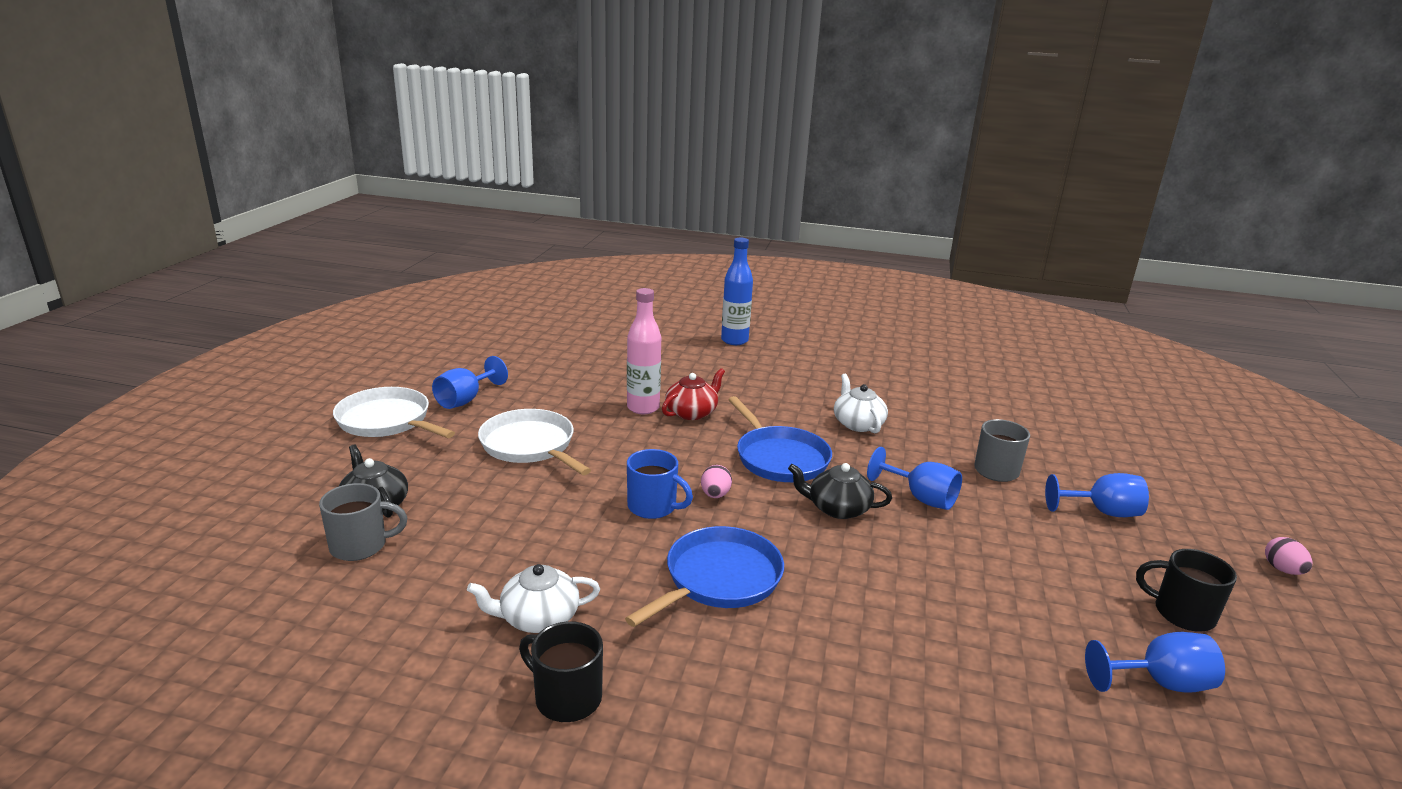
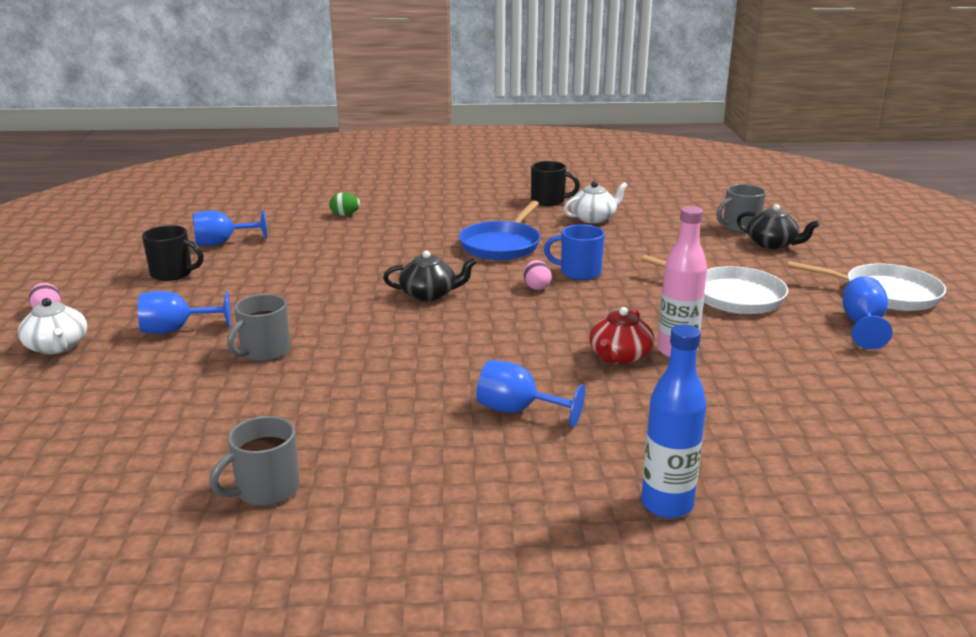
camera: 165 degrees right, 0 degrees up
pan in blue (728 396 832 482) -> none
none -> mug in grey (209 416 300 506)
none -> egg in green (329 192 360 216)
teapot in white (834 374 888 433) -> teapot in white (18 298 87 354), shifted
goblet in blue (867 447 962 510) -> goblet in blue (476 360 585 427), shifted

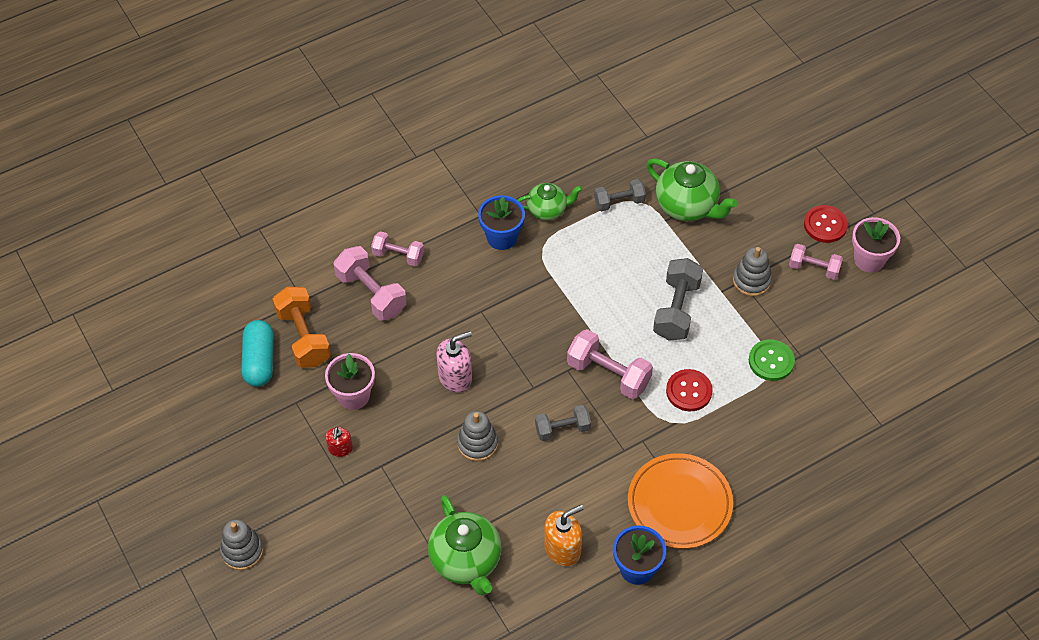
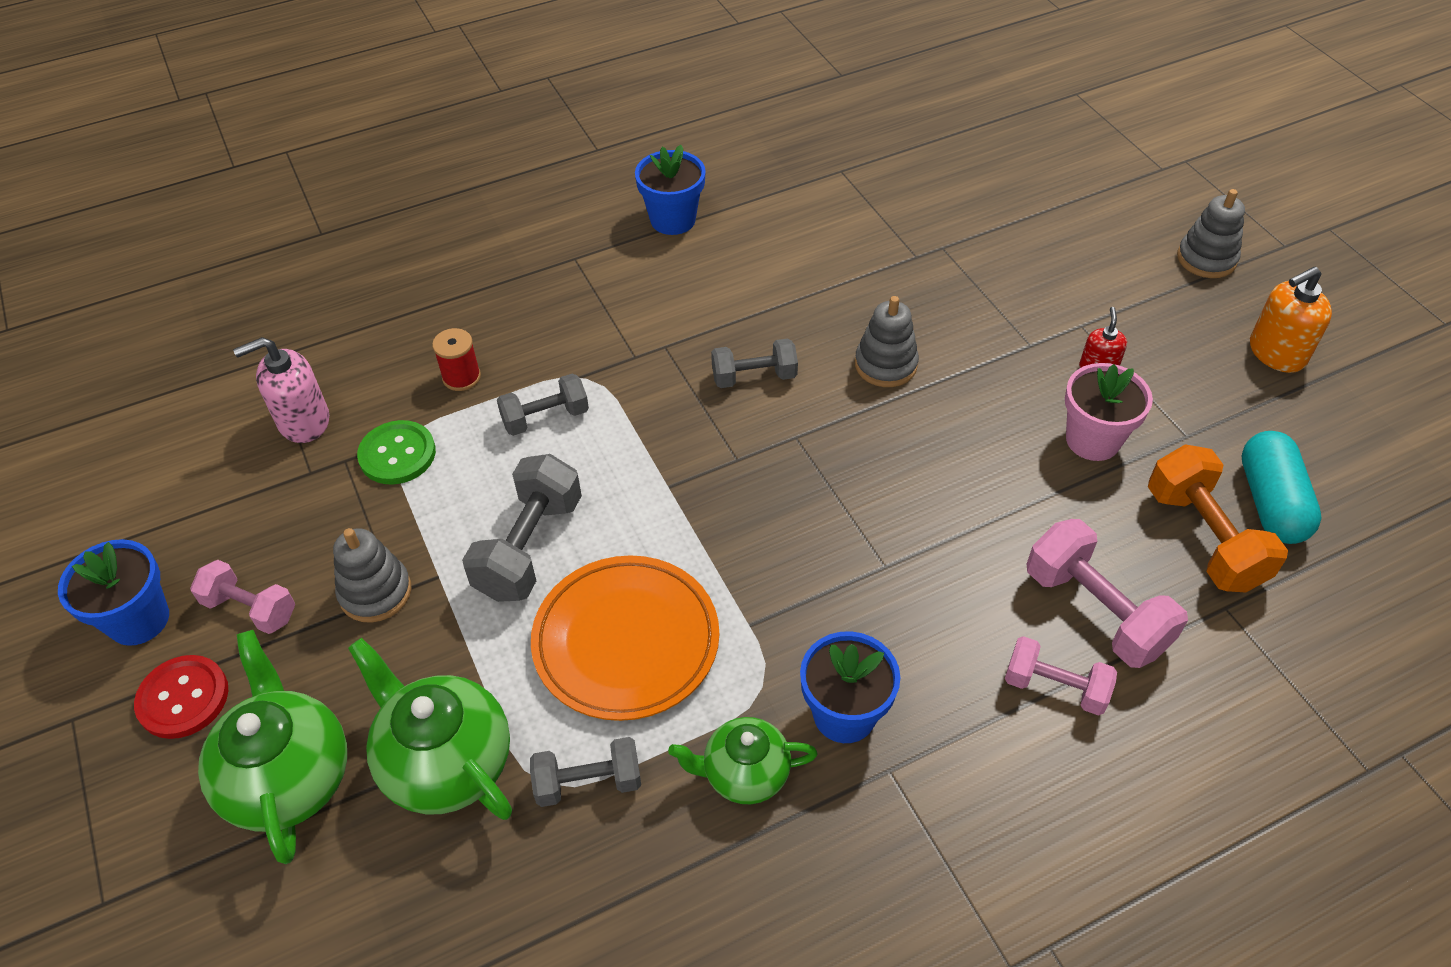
camera: 175 degrees left, 5 degrees down
dumbbell in pink (567 329 653 399) -> none
none -> spool in red (432 328 481 391)
teapot in green (428 495 502 596) -> teapot in green (198 630 347 864), shifted
soap dispenser in pink (437 331 472 393) -> soap dispenser in pink (233 337 329 443), shifted
soap dispenser in orange (544 504 584 566) -> soap dispenser in orange (1250 267 1332 373), shifted
plate in orange (628 453 733 549) -> plate in orange (531 555 720 721), shifted
button in red (666 369 713 411) -> dumbbell in grey (497 373 589 436)
flower pot in pink (852 217 900 272) -> flower pot in blue (58 539 169 646)

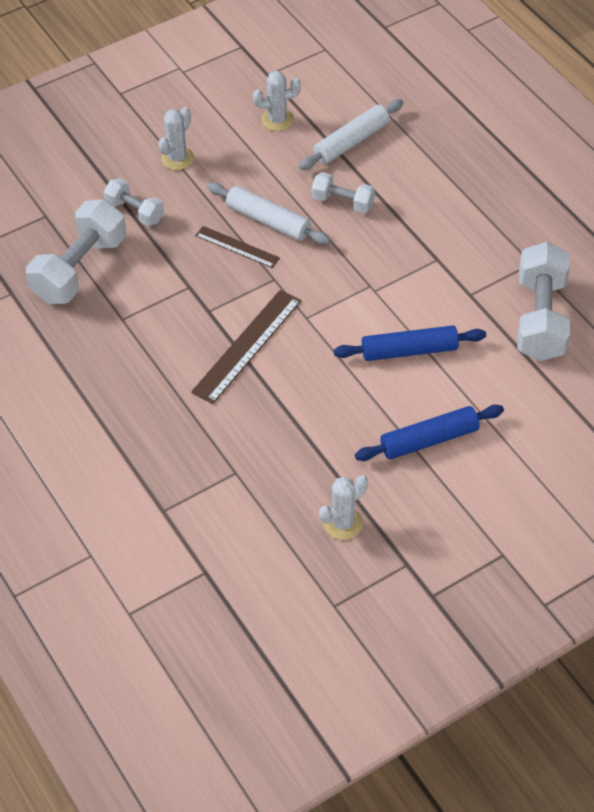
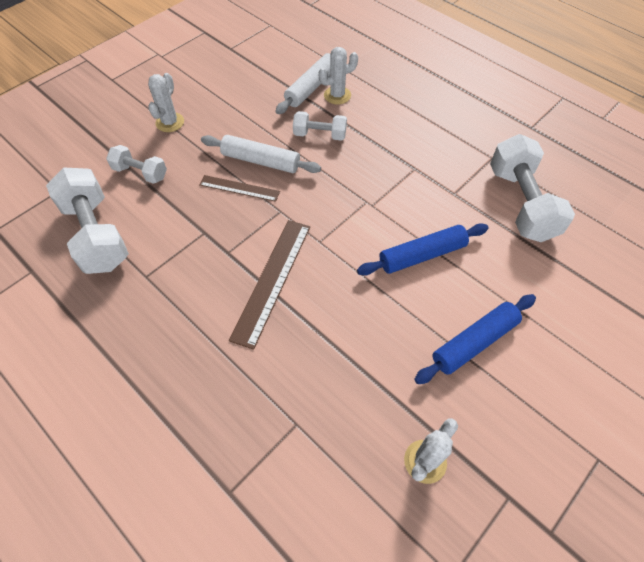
camera: 15 degrees left, 5 degrees up
cactus in white (253 71 301 131) -> cactus in white (319 47 358 104), shifted
dumbbell in white (26 199 126 304) -> dumbbell in white (46 168 129 274), 45 degrees counterclockwise

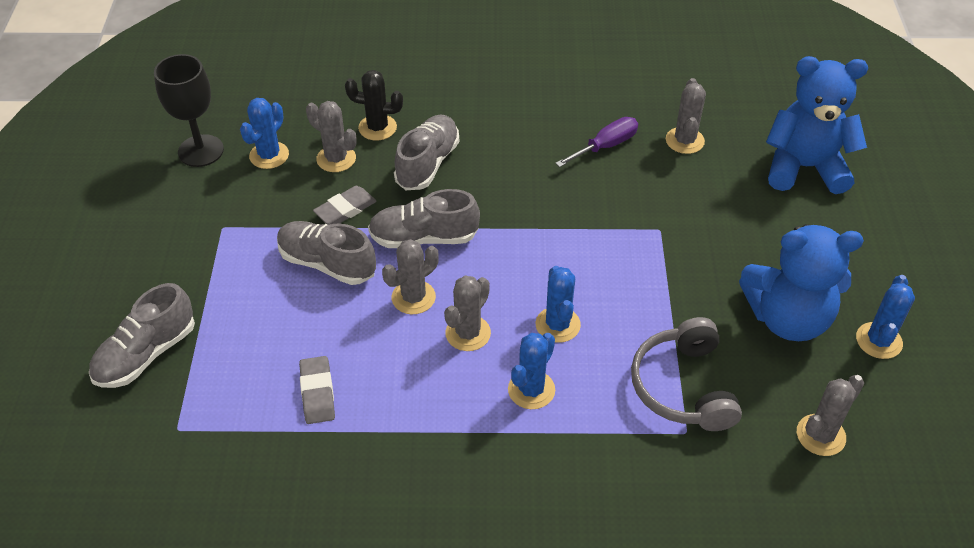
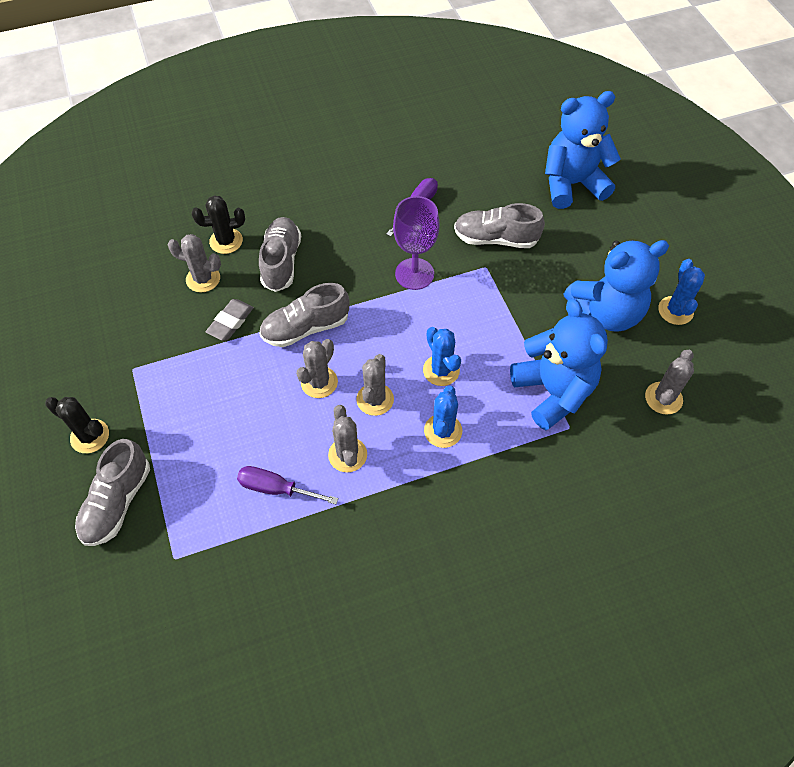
camera: 20 degrees left, 10 degrees up
goblet in black (154 54 224 167) -> none
cactus in blue (240 98 289 169) -> none
none -> cactus in black (45 397 109 453)
none -> goblet in purple (393 196 439 290)
shoe in grey (277 221 376 285) -> shoe in grey (454 203 545 248), shifted
cactus in grey (666 78 706 154) -> cactus in grey (328 405 367 472), shifted
eraser in grey (299 356 335 424) -> screwdriver in purple (237 466 338 504)
headphones in grey (631 317 742 431) -> teddy bear in blue (510 299 608 430)

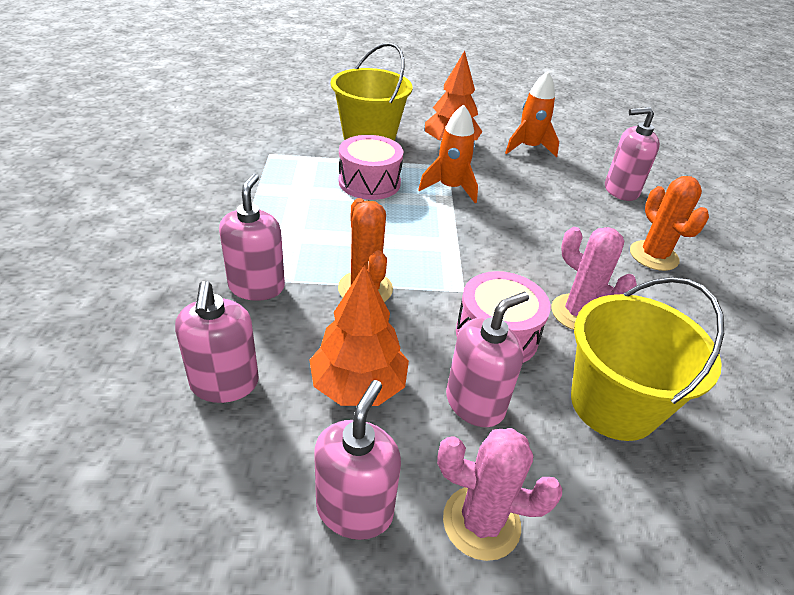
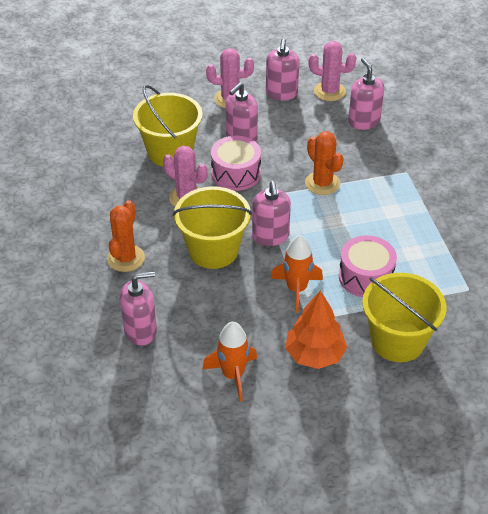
camera: 170 degrees right, 5 degrees up
tree in orange (309 265 409 406) -> none
none -> bucket in yellow (173 186 252 269)
none -> cactus in pink (309 41 356 101)
soap dispenser in pink (219 174 285 301) -> soap dispenser in pink (252 181 291 246), shifted
cactus in orange (630 176 709 271) -> cactus in orange (107 200 145 272), 45 degrees clockwise

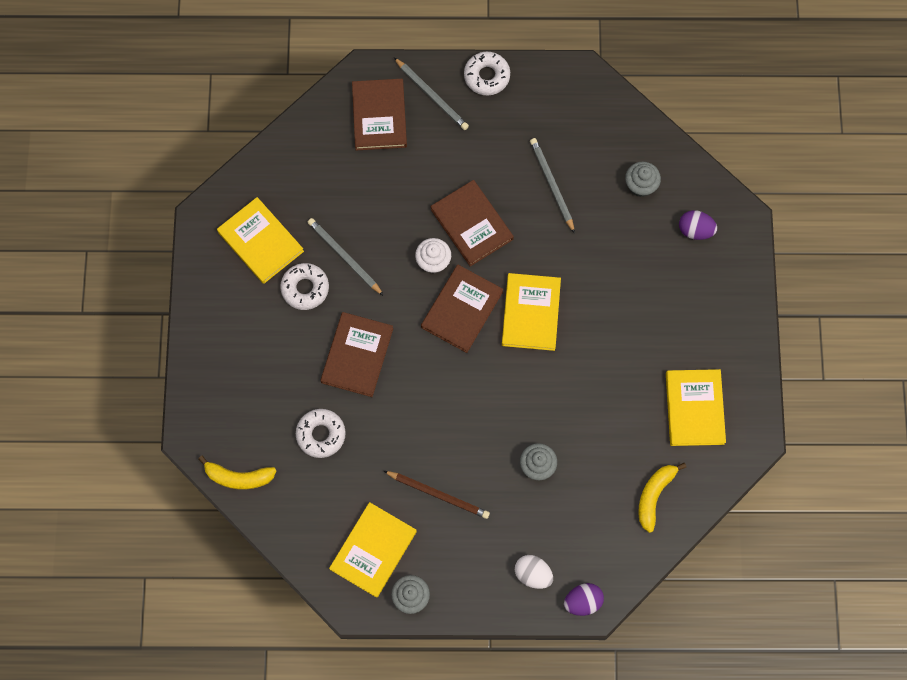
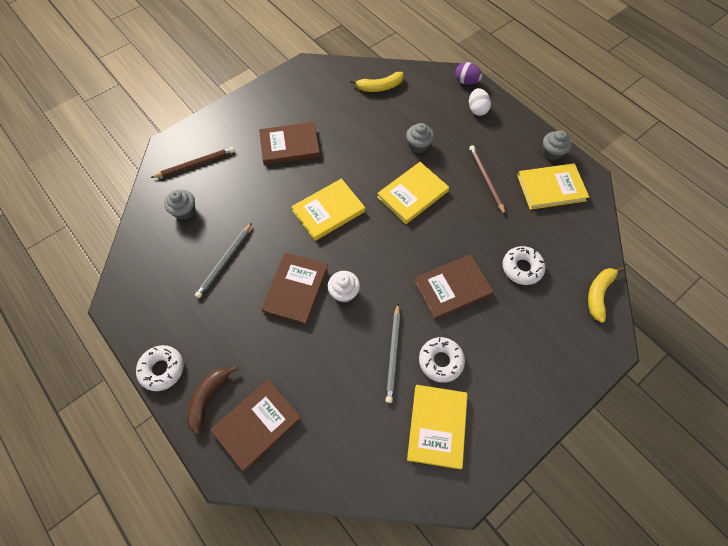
camera: 130 degrees left, 10 degrees down
book in brown (421 265 503 353) -> book in brown (259 122 320 165), shifted
book in yellow (666 369 726 446) -> book in yellow (377 162 449 224), shifted
pencil in grey (394 58 469 130) -> banana in brown (187 365 238 434)
egg in purple (679 210 717 240) -> pencil in brown (151 147 235 178)
banana in yellow (198 455 277 490) -> banana in yellow (588 267 624 323), 120 degrees counterclockwise

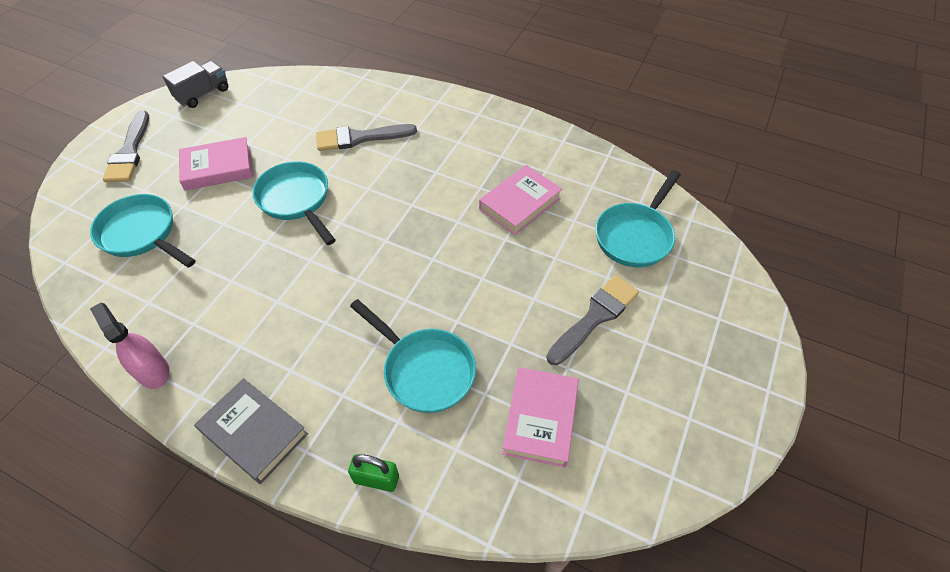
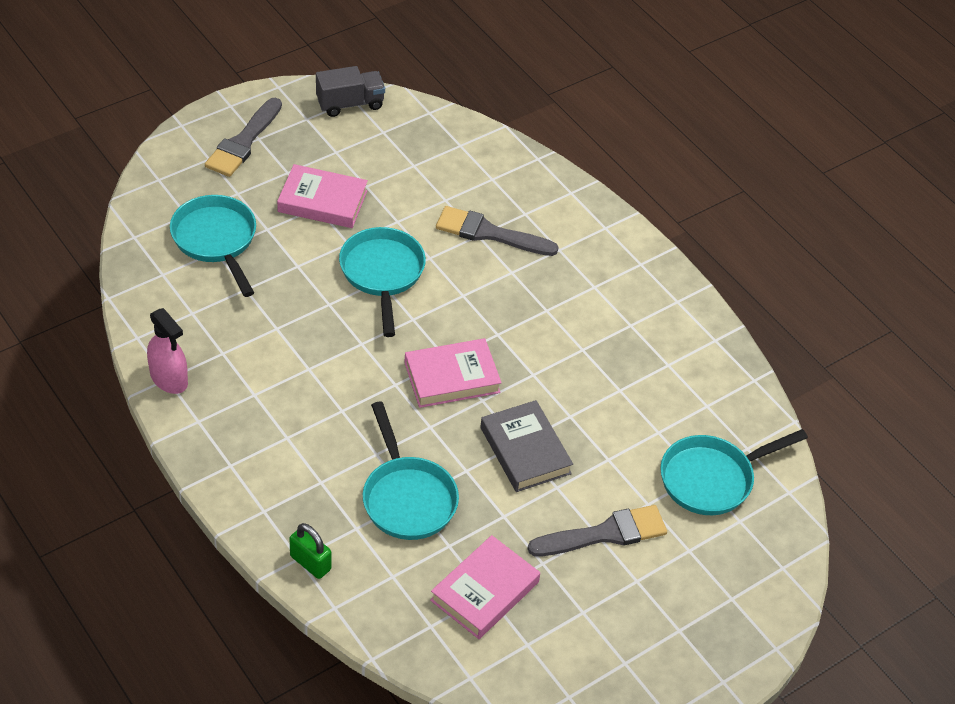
camera: 25 degrees right, 5 degrees down
book in grey (194 378 308 484) -> book in grey (480 400 573 492), shifted
book in pink (479 165 562 235) -> book in pink (404 338 502 408), shifted
spray bottle in pink (90 303 170 389) -> spray bottle in pink (147 308 188 394), 150 degrees clockwise

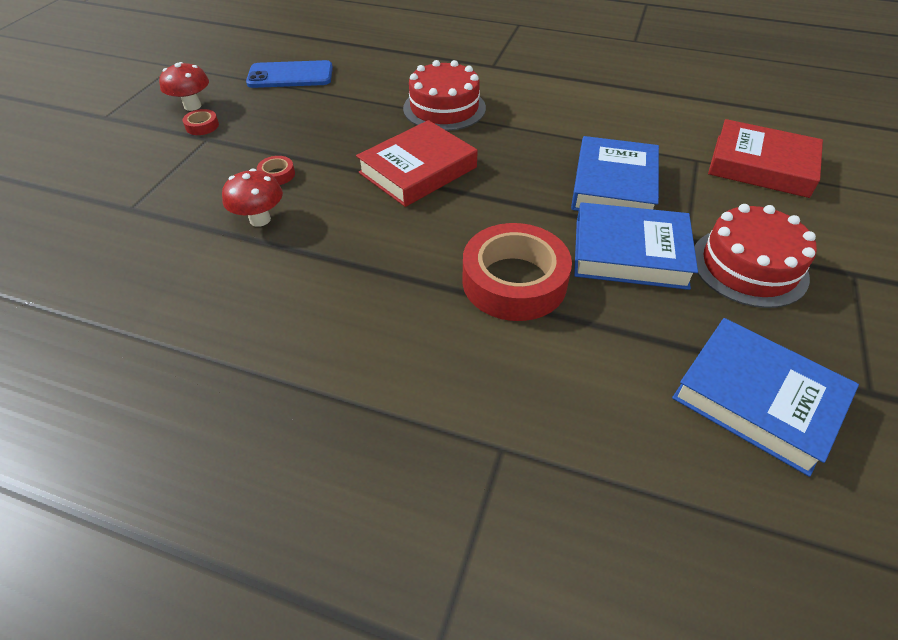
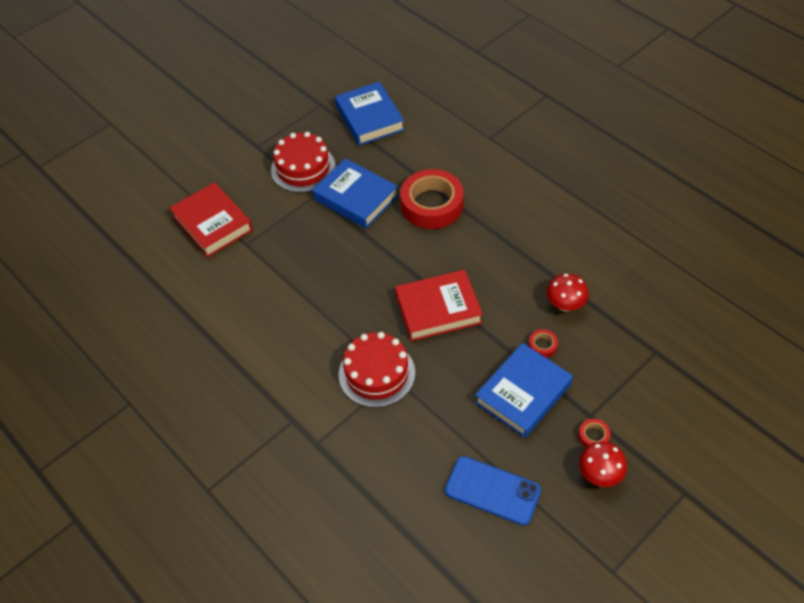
camera: 150 degrees left, 5 degrees up
book in blue (571 136 659 211) -> book in blue (475 343 573 438), shifted

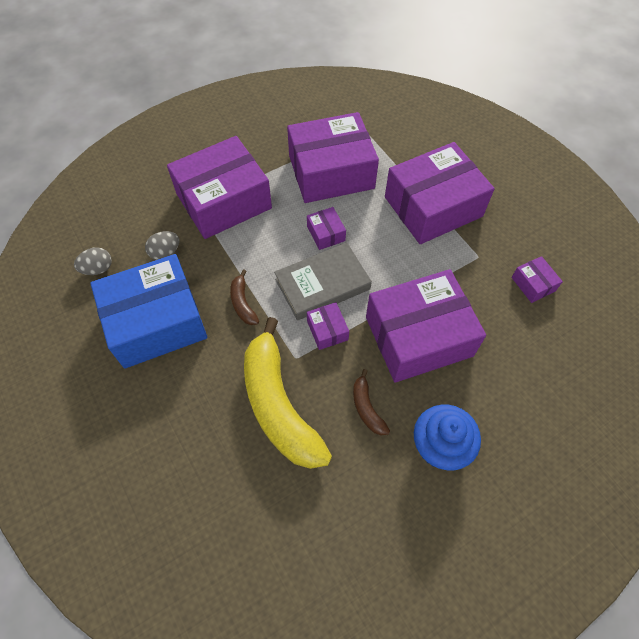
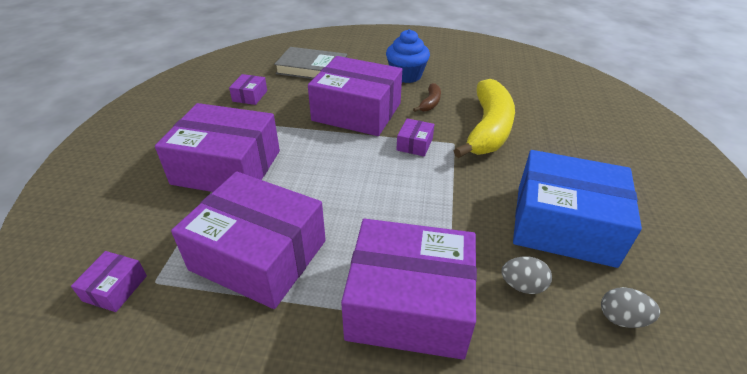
camera: 140 degrees left, 20 degrees down
banana in brown (230 269 259 325) -> none
book in grey (274 242 372 320) -> book in grey (274 47 347 79), shifted
box in purple (307 207 346 250) -> box in purple (71 251 147 312), shifted

